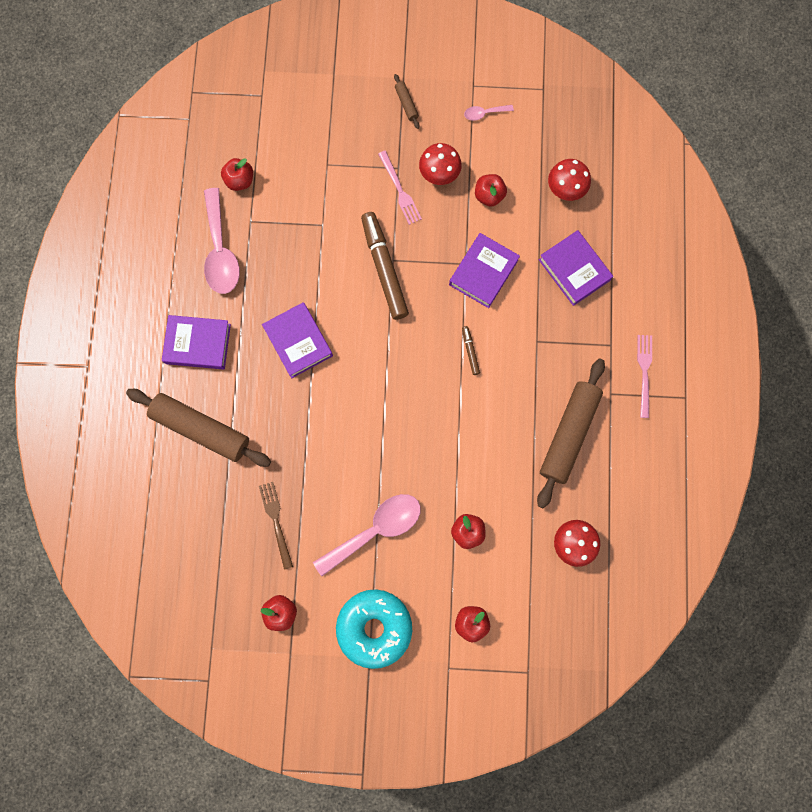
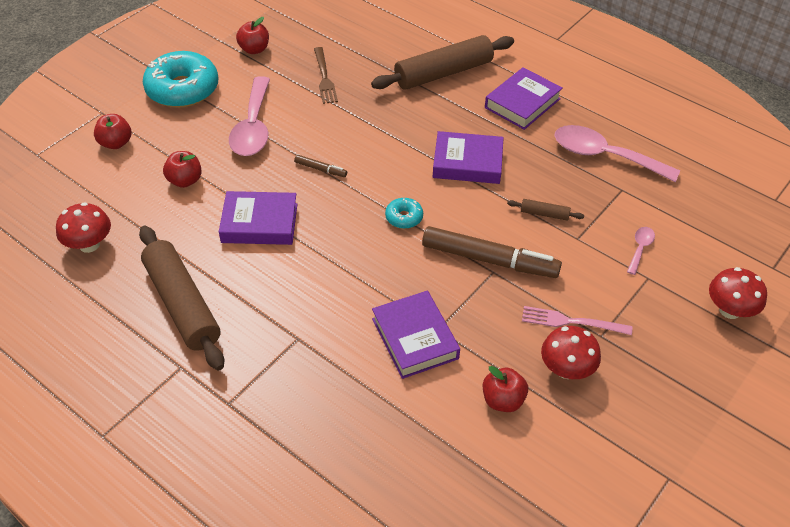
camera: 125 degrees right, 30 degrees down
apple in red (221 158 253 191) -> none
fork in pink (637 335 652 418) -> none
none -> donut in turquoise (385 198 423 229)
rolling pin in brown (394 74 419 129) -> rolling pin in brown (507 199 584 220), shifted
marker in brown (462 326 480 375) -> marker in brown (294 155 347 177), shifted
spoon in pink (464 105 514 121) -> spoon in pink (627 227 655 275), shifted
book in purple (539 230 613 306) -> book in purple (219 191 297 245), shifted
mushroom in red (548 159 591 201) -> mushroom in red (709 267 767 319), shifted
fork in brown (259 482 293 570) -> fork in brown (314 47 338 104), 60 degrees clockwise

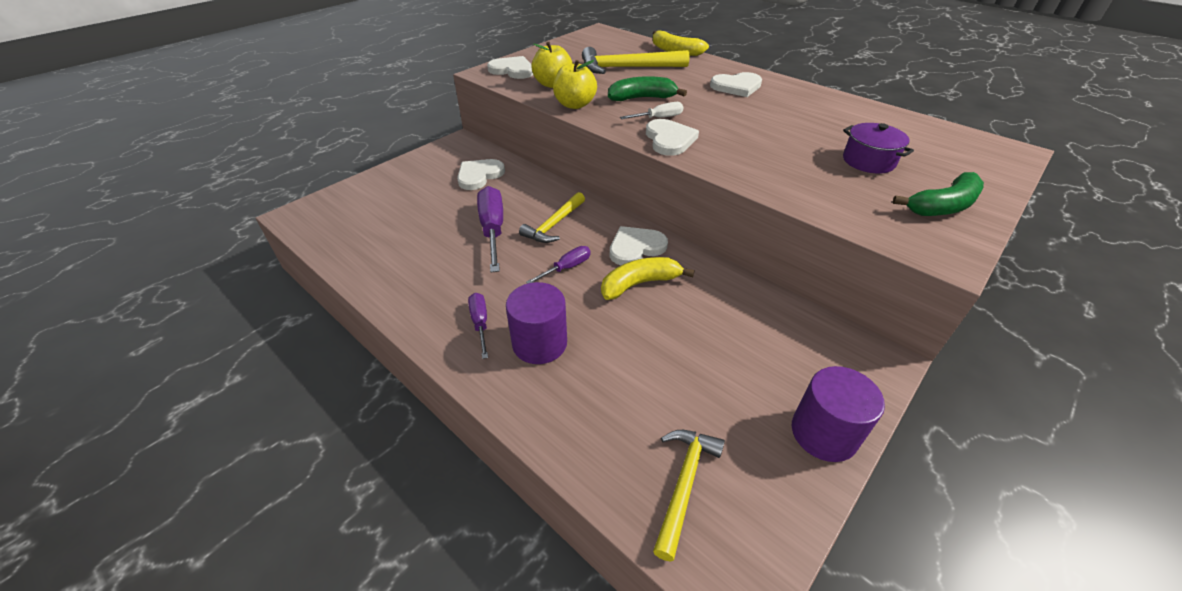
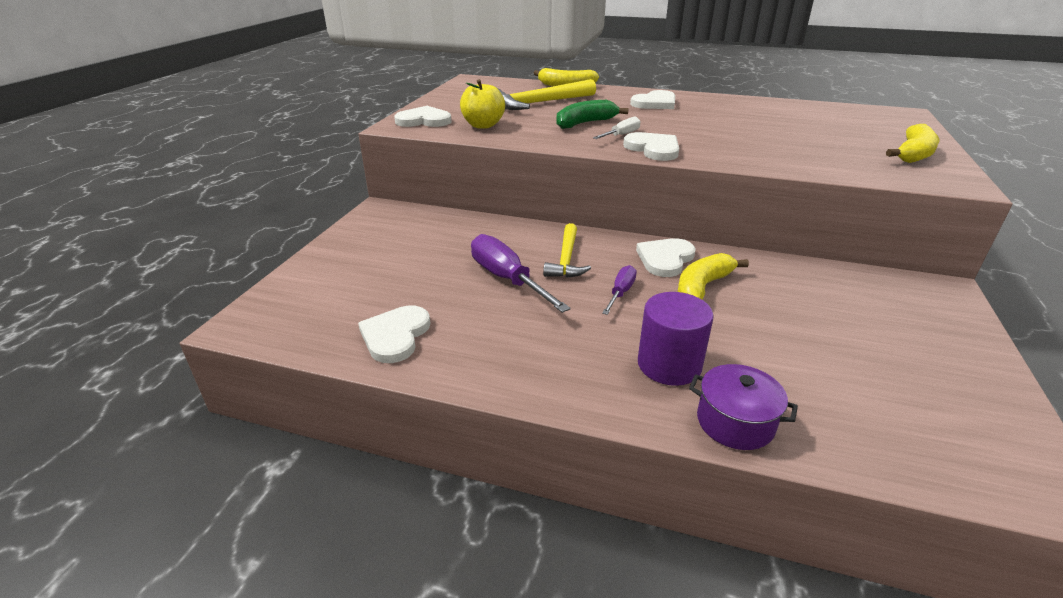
camera: 25 degrees left, 10 degrees down
screwdriver in purple (468 293 488 359) -> none
apple in yellow (553 60 597 109) -> none
hammer in yellow (653 430 725 562) -> none
cylinder in purple (792 366 885 462) -> none
heart in white (457 159 505 190) -> heart in white (358 305 431 363), shifted
pot in purple (843 123 914 174) -> pot in purple (689 364 798 450), shifted
banana in green (893 172 984 216) -> banana in yellow (886 124 939 163)

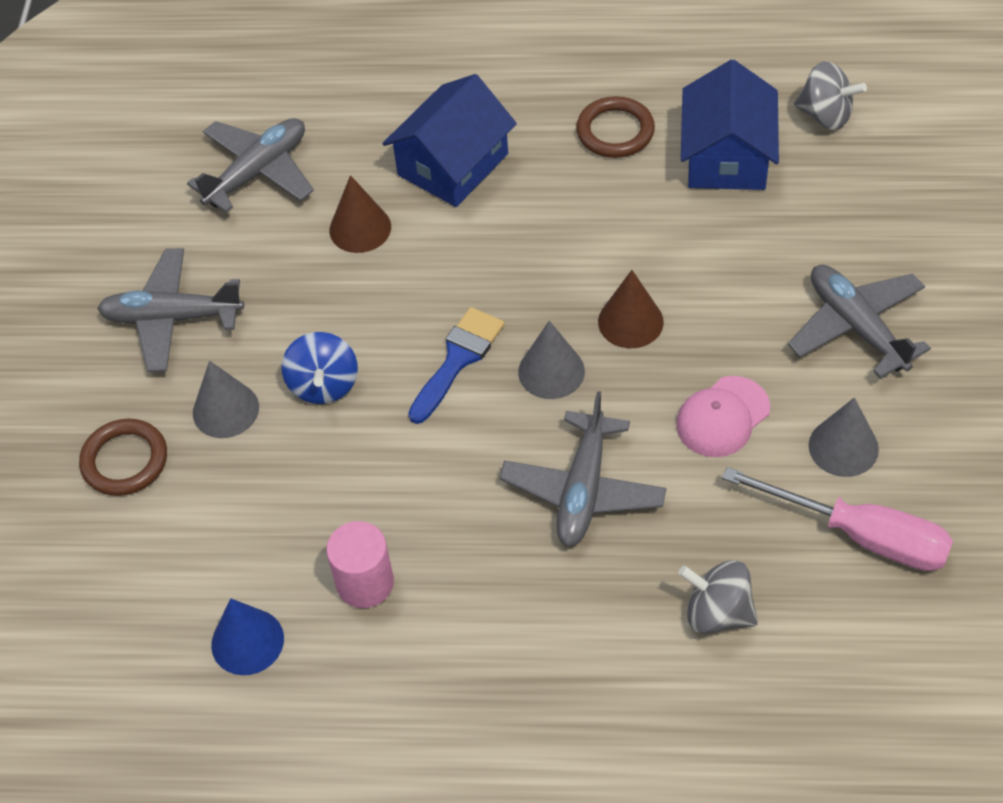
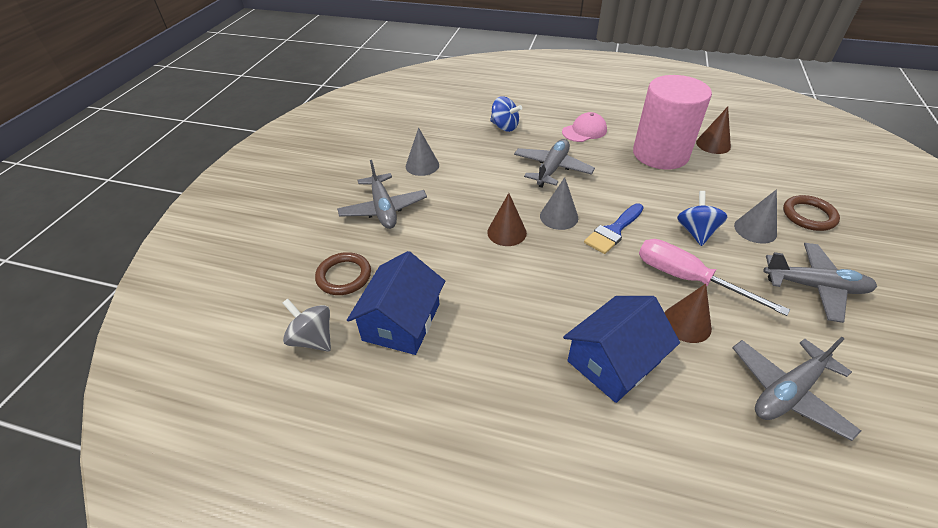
camera: 170 degrees left, 10 degrees down
ring in brown (576 96 655 158) -> ring in brown (315 252 371 295), shifted
cap in pink (676 376 770 457) -> cap in pink (562 112 607 142), shifted
screwdriver in pink (722 467 953 571) -> screwdriver in pink (639 239 790 316), shifted
cone in blue (211 598 284 675) -> cone in brown (696 107 731 154)
spinning top in grey (678 560 758 634) -> spinning top in blue (490 96 522 132)
cylinder in pink (326 521 394 608) -> cylinder in pink (633 75 712 170), x2.02

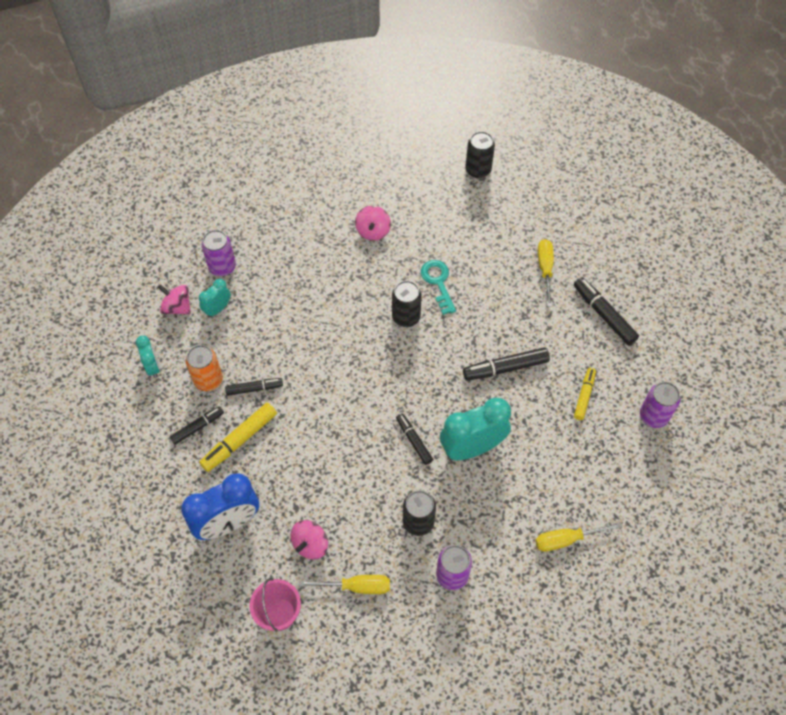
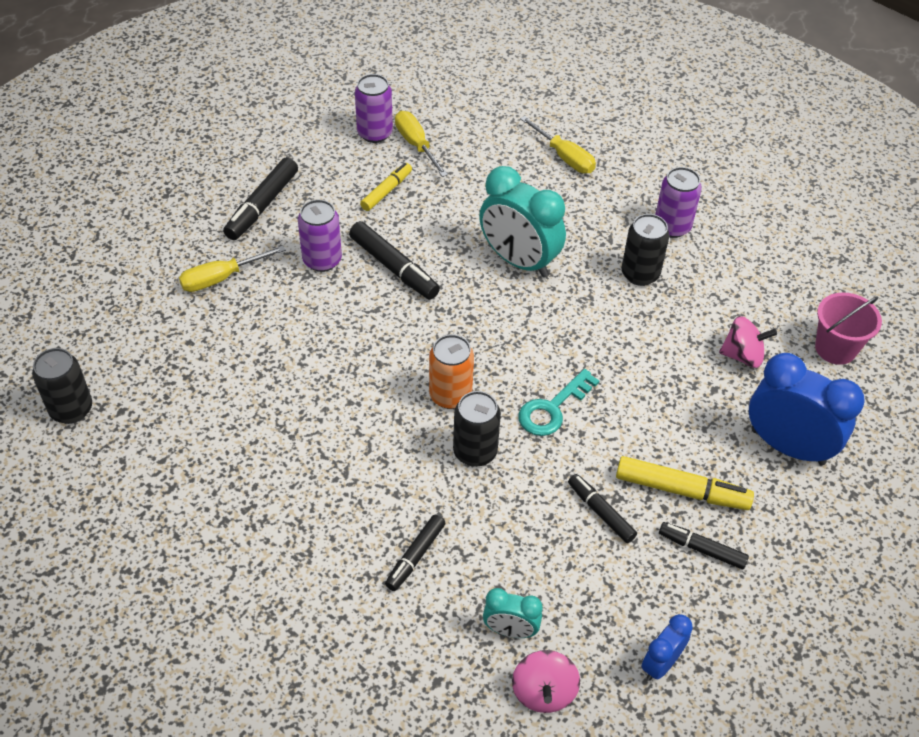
camera: 120 degrees left, 10 degrees down
spinning top in pink (355 206 391 241) -> none
can in orange (186 345 223 391) -> can in orange (429 334 474 409), shifted
can in purple (202 230 236 276) -> can in purple (298 200 342 272), shifted
screwdriver in yellow (299 575 390 594) -> screwdriver in yellow (395 111 448 177), shifted
can in black (392 281 422 327) -> can in black (453 391 501 467), shifted
marker in black (396 413 433 465) -> marker in black (385 514 445 591), shifted
key in turquoise (421 260 456 315) -> key in turquoise (518 369 599 436), shifted
clock in turquoise (136 336 160 378) -> clock in blue (641 614 693 681)
marker in yellow (574 368 596 420) -> marker in yellow (360 163 412 211), 135 degrees clockwise

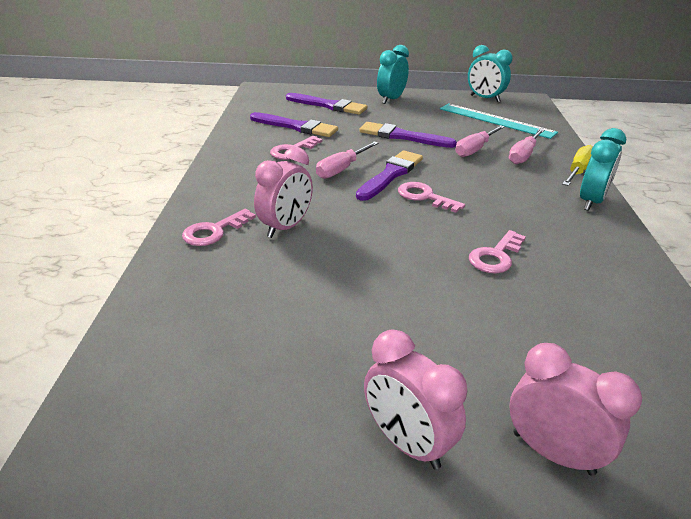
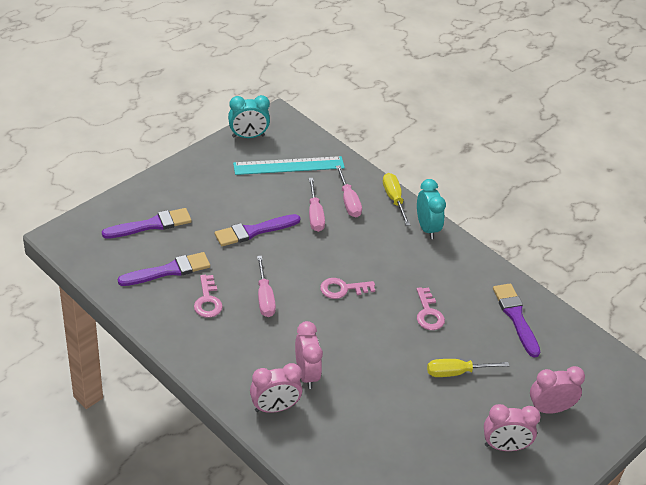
camera: 50 degrees left, 10 degrees up
clock in turquoise (377 45 409 104) -> none
none -> screwdriver in yellow (427 359 509 377)
brush in purple (356 150 423 201) -> brush in purple (493 284 540 358), shifted
key in pink (182 208 256 246) -> clock in pink (250 363 302 413)

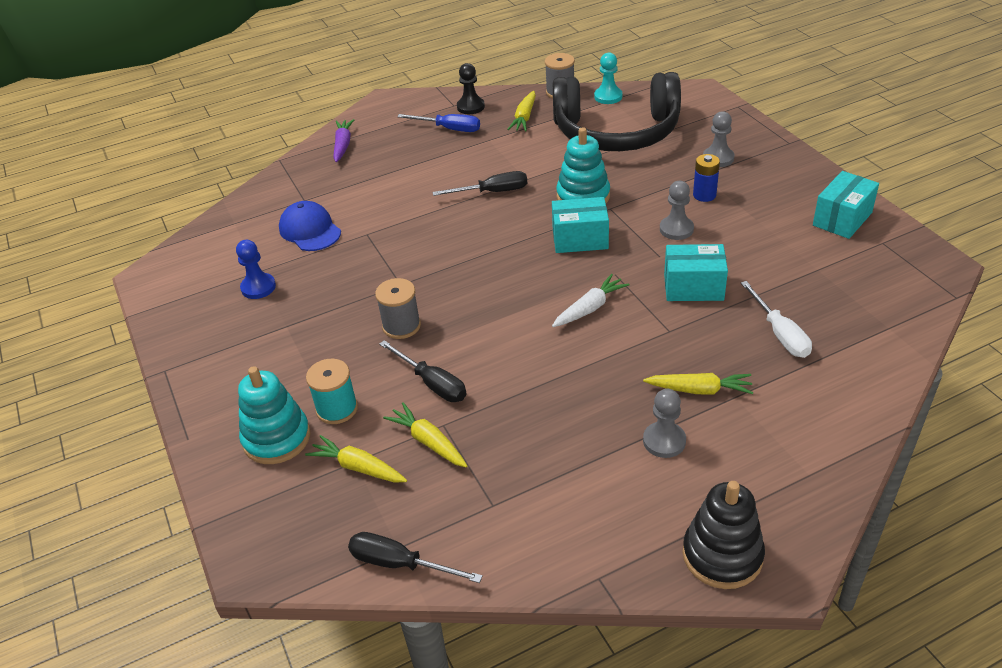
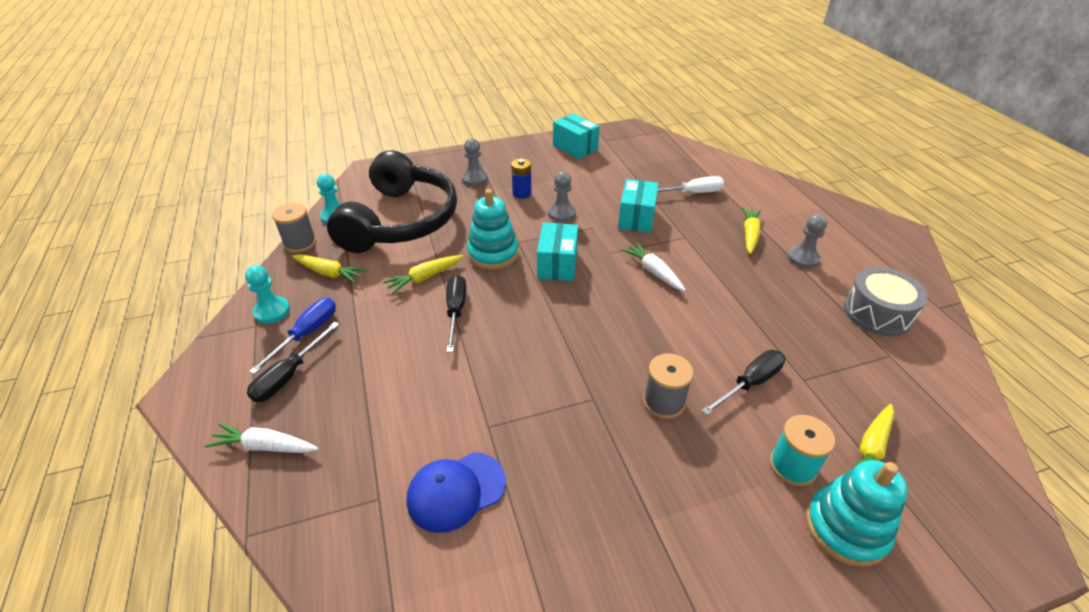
camera: 85 degrees left, 0 degrees up
pawn in blue (236 240 276 299) -> none
stacking toy in black (683 481 765 589) -> none
none -> drum in grey (844 267 928 337)
screwdriver in black (348 532 483 583) -> screwdriver in black (247 322 339 402), shifted
carrot in yellow (383 402 467 467) -> carrot in yellow (383 255 463 294), shifted
carrot in purple (333 119 354 162) -> carrot in white (205 423 318 453)
pawn in black (457 63 485 114) -> pawn in turquoise (245 265 290 324)

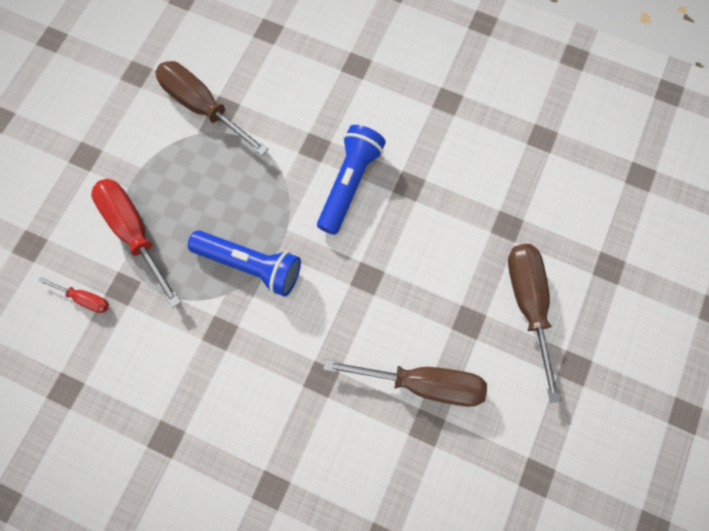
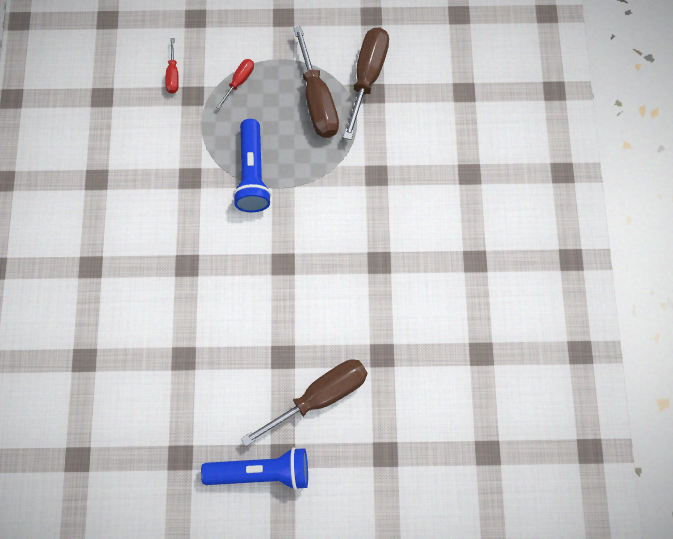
camera: 65 degrees right, 5 degrees down
flashlight in blue (317 125 386 235) -> flashlight in blue (201 447 308 490), shifted
screwdriver in brown (323 359 487 407) -> screwdriver in brown (293 26 339 138), shifted
screwdriver in red (91 179 181 308) -> screwdriver in red (216 59 254 109), x0.49

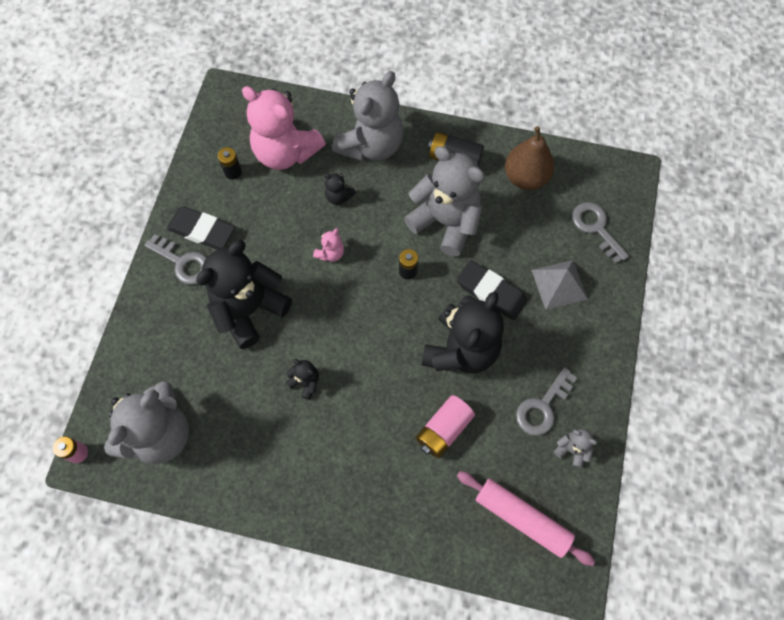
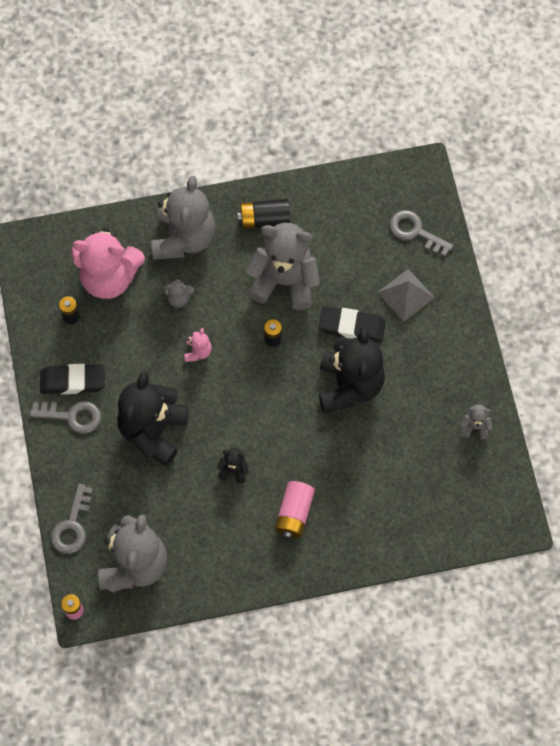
camera: 25 degrees left, 0 degrees up
rolling pin in pink (457 471 595 566) -> none
pear in brown (505 126 555 190) -> none
battery in pink (416 395 475 458) -> battery in pink (275 481 315 539), shifted
key in grey (516 367 577 436) -> key in grey (51 484 93 554), shifted
teddy bear in black (324 173 356 205) -> teddy bear in grey (163 278 194 308)

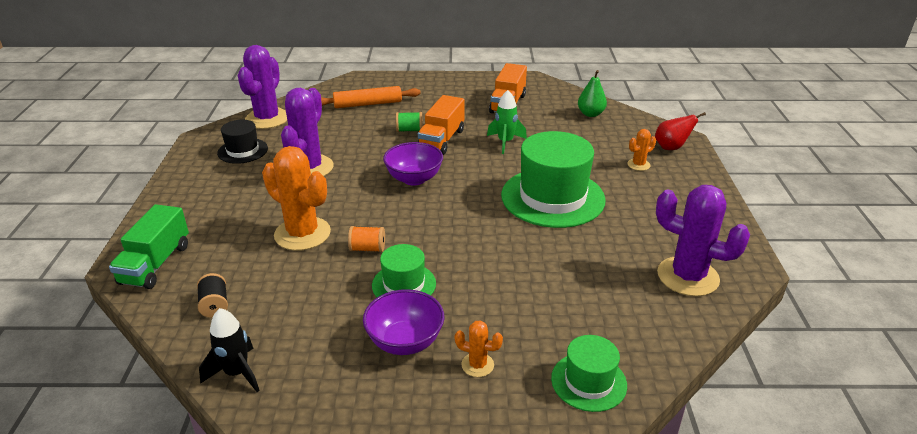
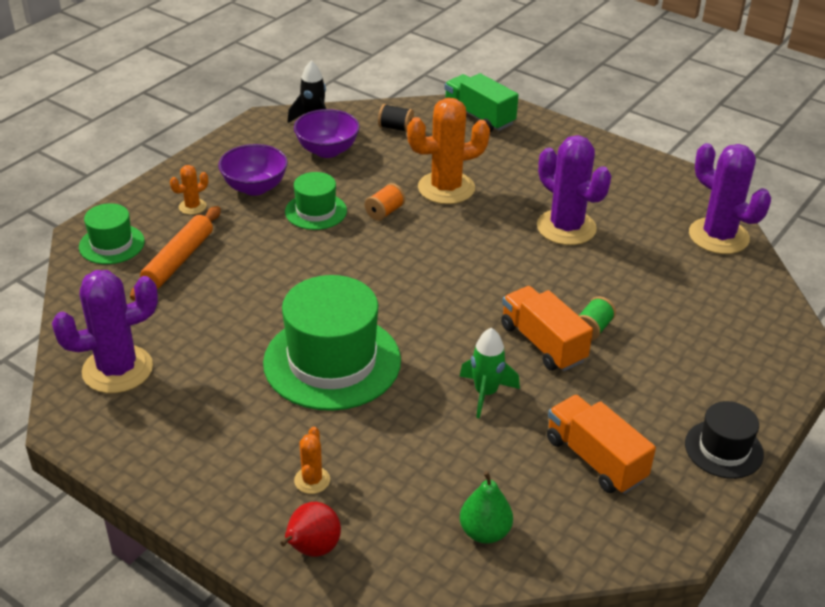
camera: 125 degrees right, 5 degrees up
hat in black (217 120 268 164) -> hat in black (685 401 764 479), shifted
rolling pin in orange (321 86 421 108) -> rolling pin in orange (130 206 221 301), shifted
bowl in purple (383 142 443 186) -> bowl in purple (294 109 360 158), shifted

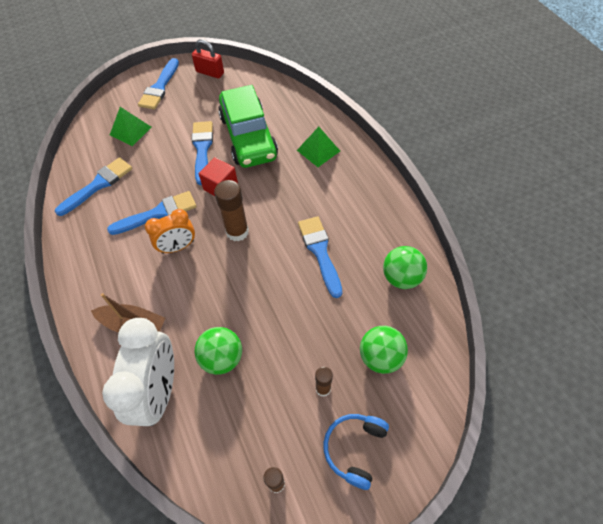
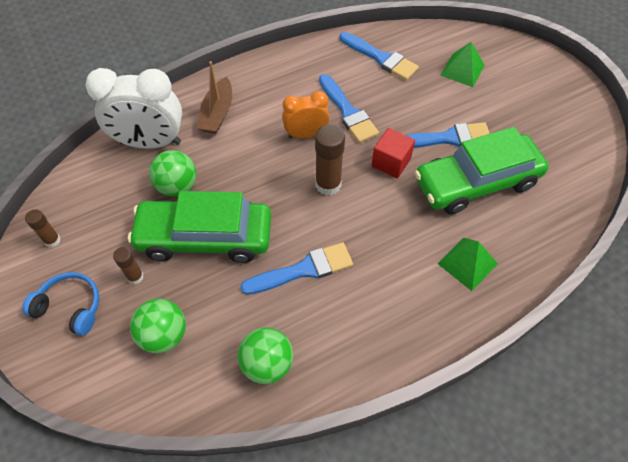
camera: 85 degrees right, 0 degrees up
brush in blue (138 58 179 109) -> none
padlock in red (192 39 224 78) -> none
none -> car in green (128 191 271 263)
clock in orange (145 209 195 254) -> clock in orange (282 91 330 139), 105 degrees clockwise

